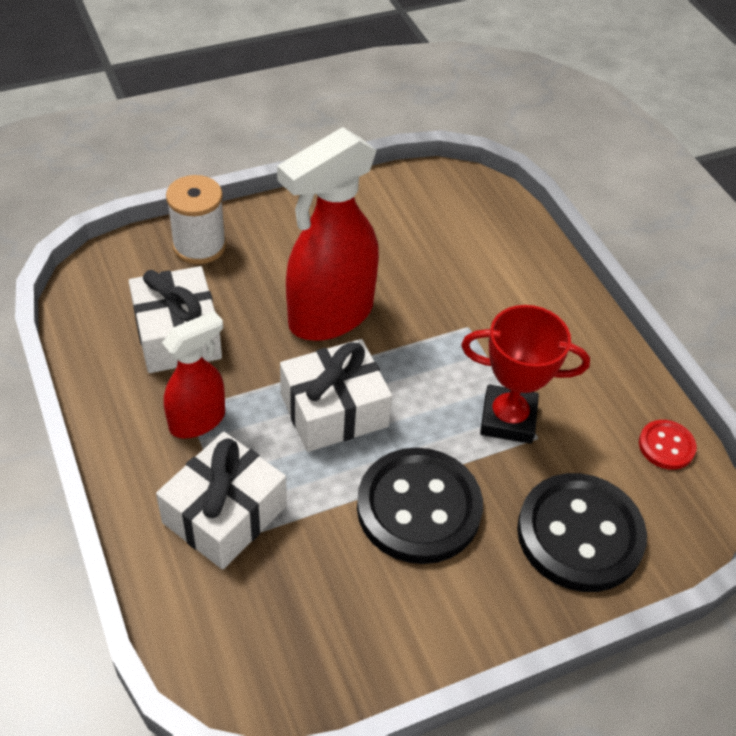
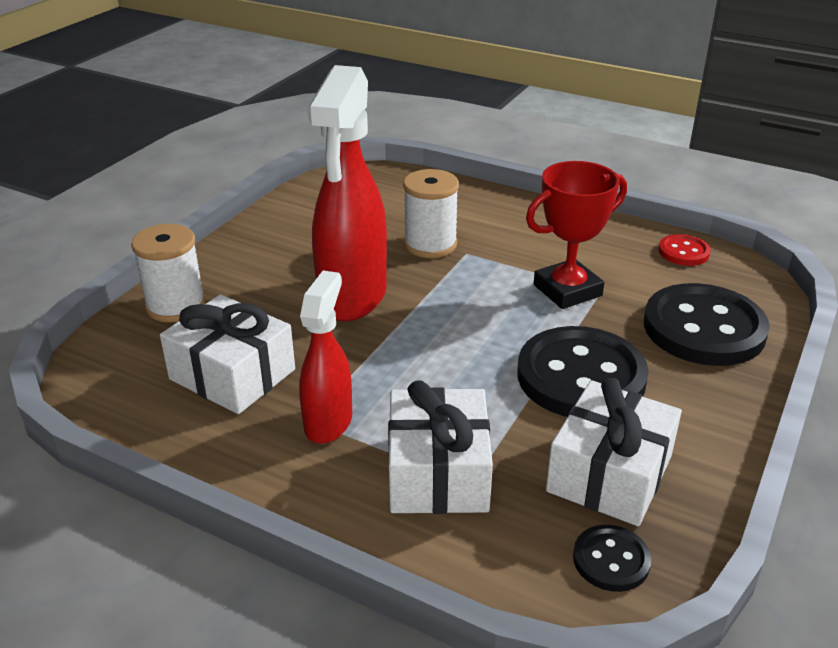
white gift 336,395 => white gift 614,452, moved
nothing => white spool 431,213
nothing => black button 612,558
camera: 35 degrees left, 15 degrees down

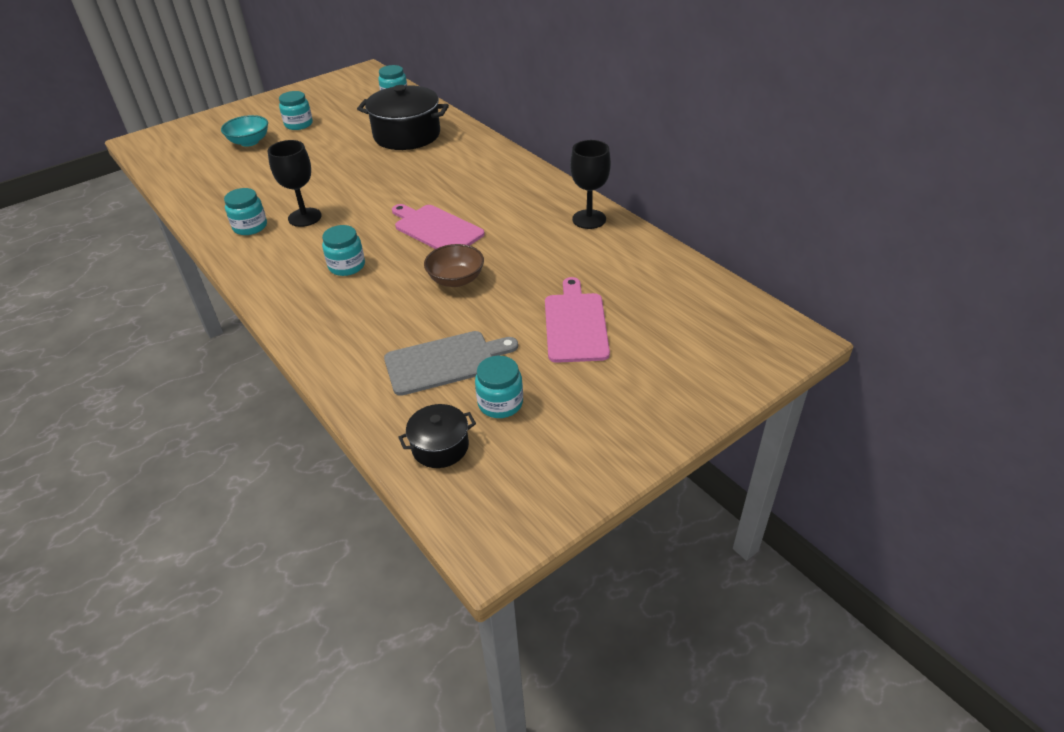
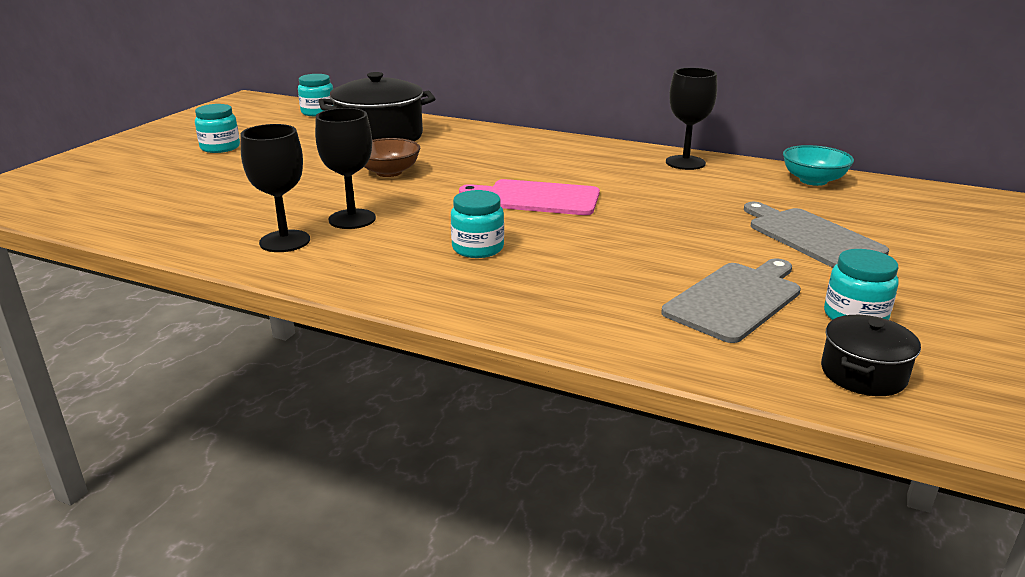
turquoise bowl 244,131 => turquoise bowl 818,165, moved
turquoise jar 245,211 => black goblet 275,188
brown bowl 454,265 => brown bowl 392,157, moved
pink cutting board 577,320 => grey cutting board 816,235
camera: 30 degrees left, 15 degrees down

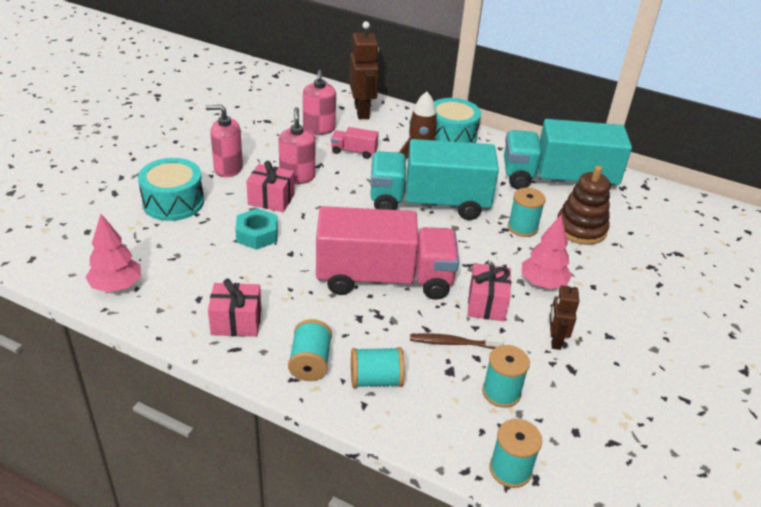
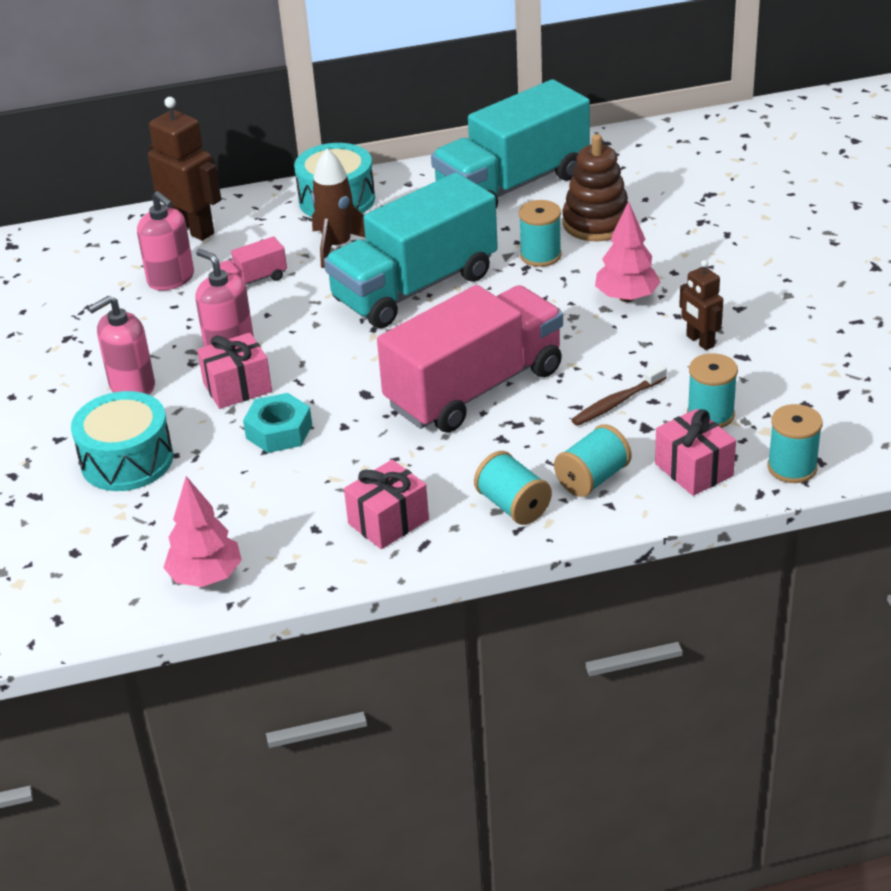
pink gift 489,292 => pink gift 695,452, moved
camera: 35 degrees left, 0 degrees up

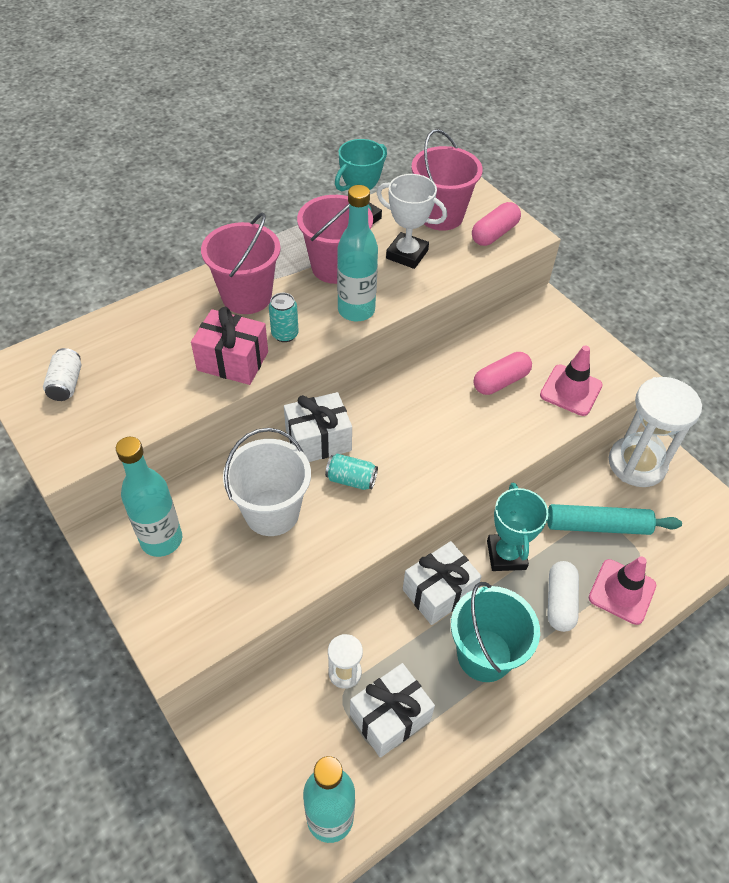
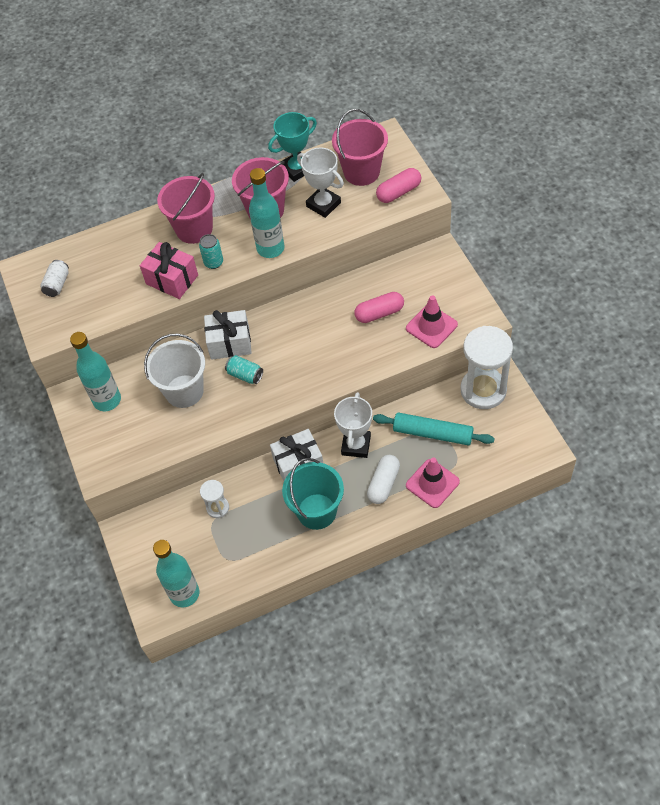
turquoise trophy 518,527 => white trophy 353,425
white gift 392,710 => nothing
camera: 20 degrees right, 5 degrees up

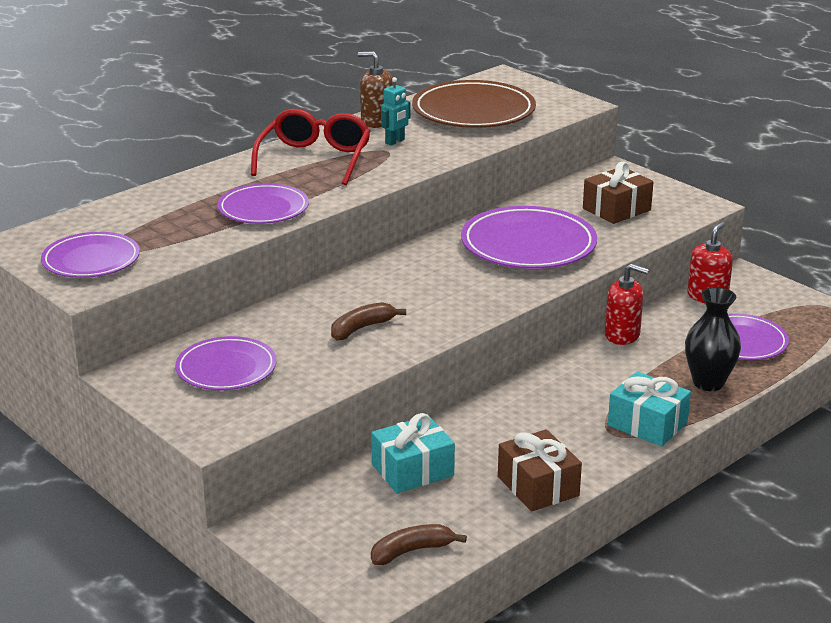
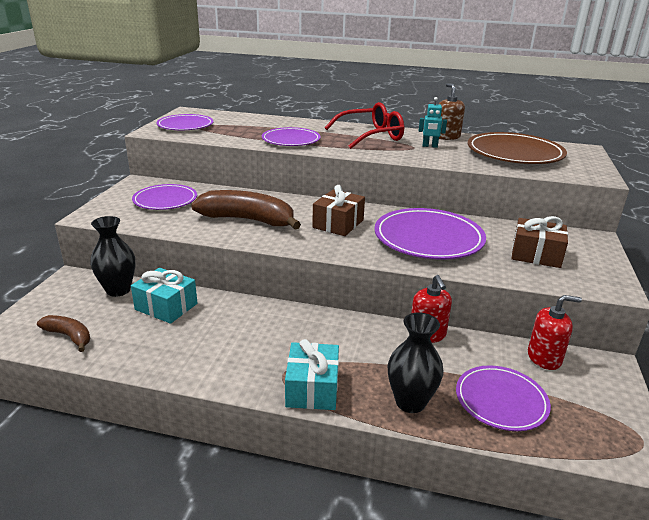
brown banana 368,321 => brown banana 246,209, x1.89
brown gift 540,470 => brown gift 338,210, moved
nothing => black vase 112,256
camera: 55 degrees right, 0 degrees up

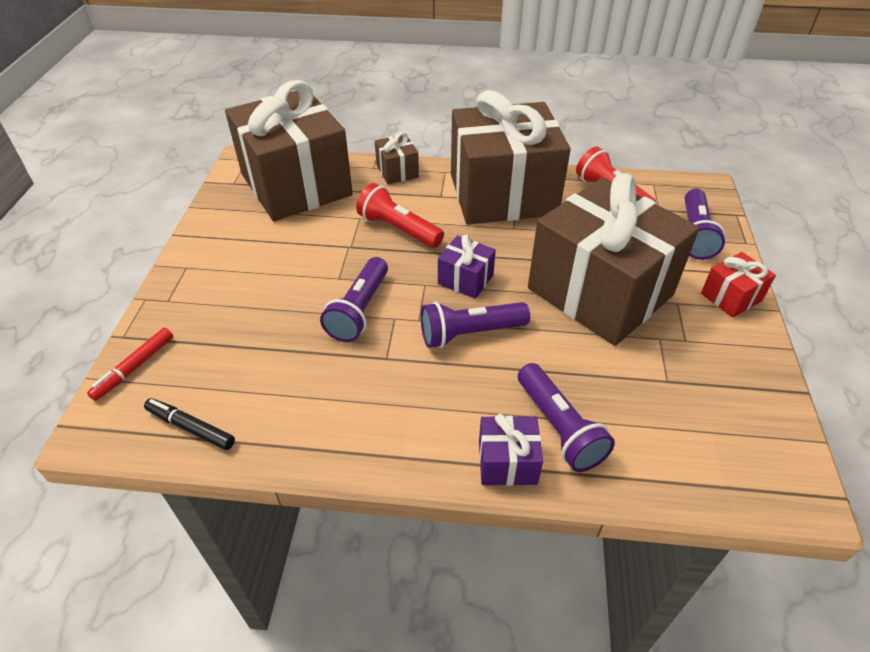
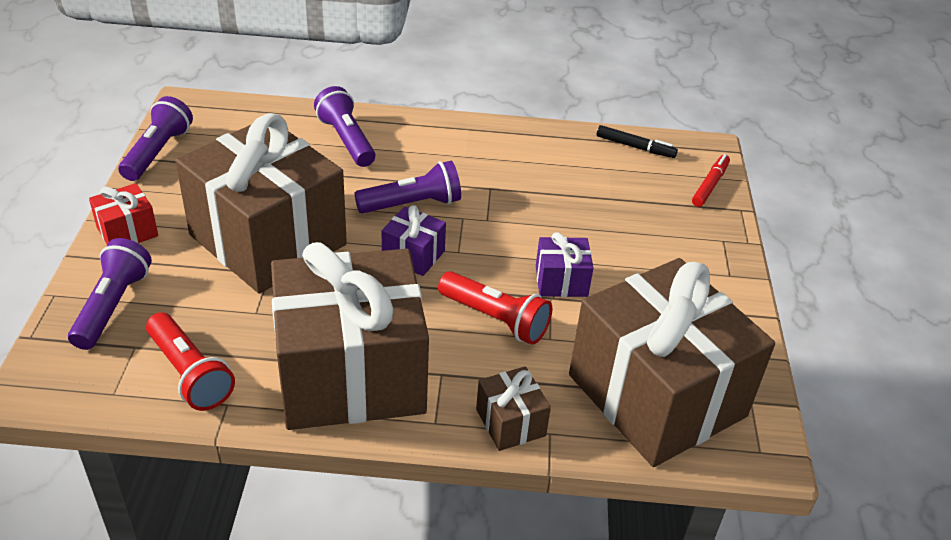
purple flashlight 354,299 => purple flashlight 155,138, moved
purple gift 511,450 => purple gift 564,264, moved
camera: 175 degrees right, 5 degrees down

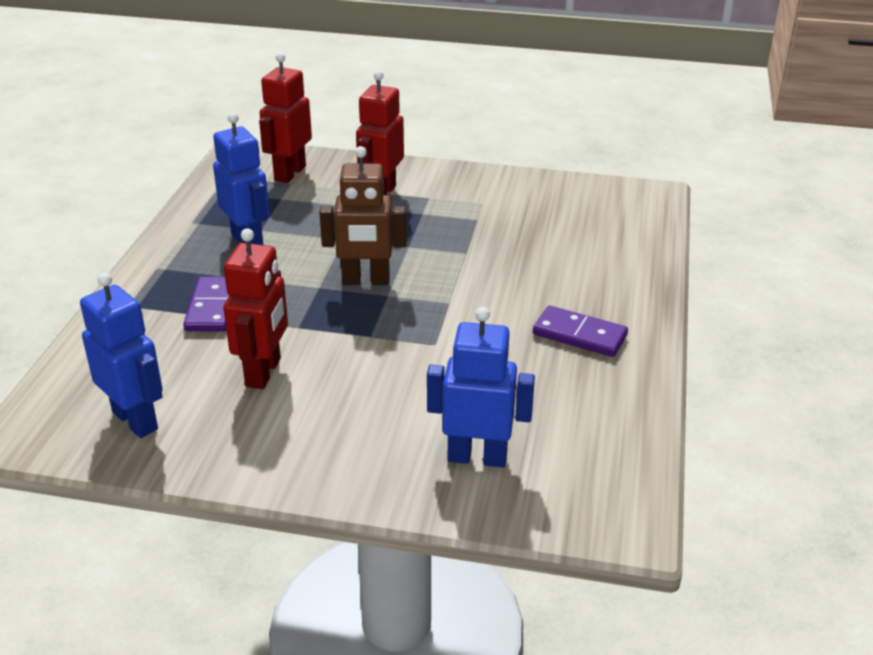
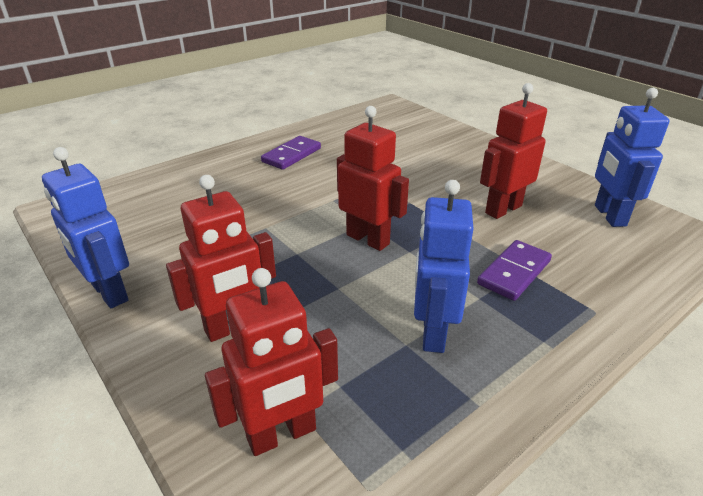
brown robot 363,215 => red robot 373,178
purple domino 580,331 => purple domino 291,153, 60 degrees clockwise
blue robot 481,387 => blue robot 85,227, moved
camera: 140 degrees left, 0 degrees up

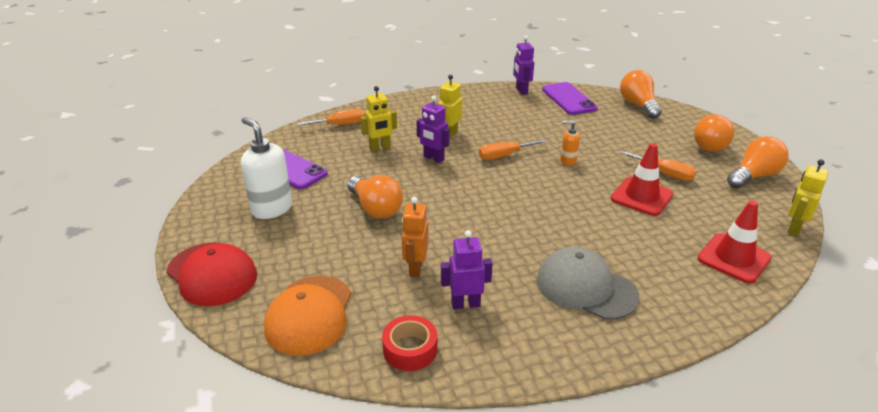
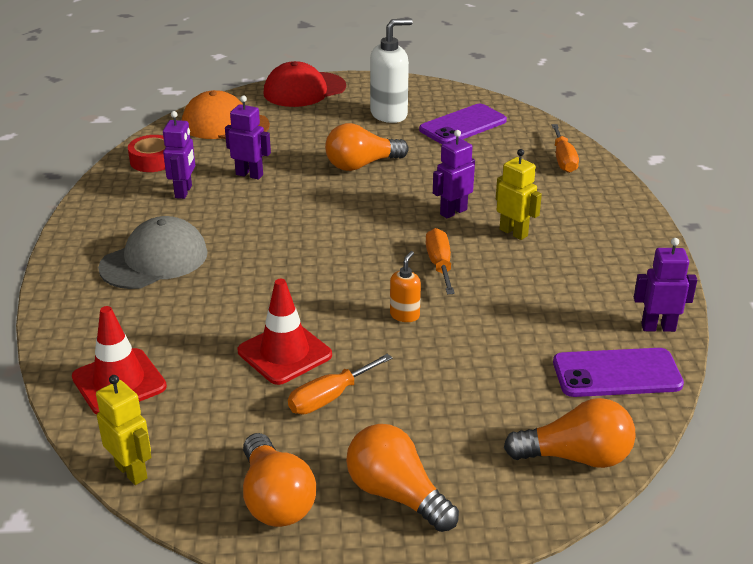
yellow robot 378,118 => nothing
orange robot 415,237 => purple robot 248,137
camera: 105 degrees right, 0 degrees up

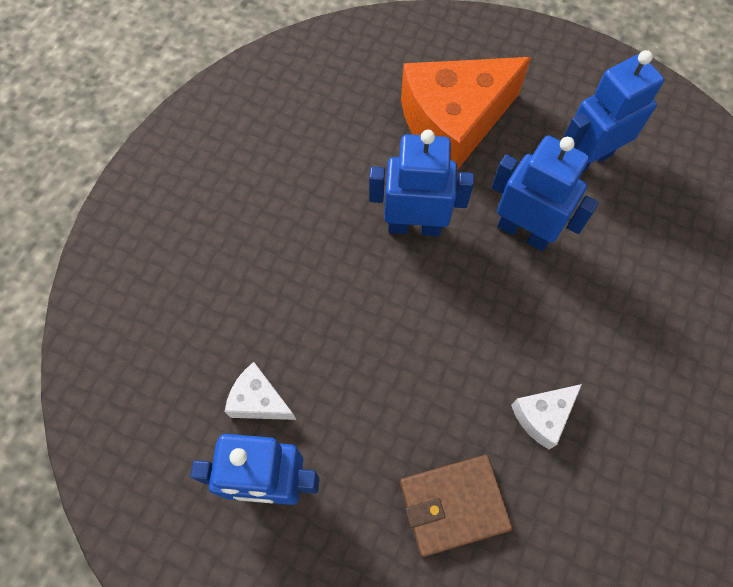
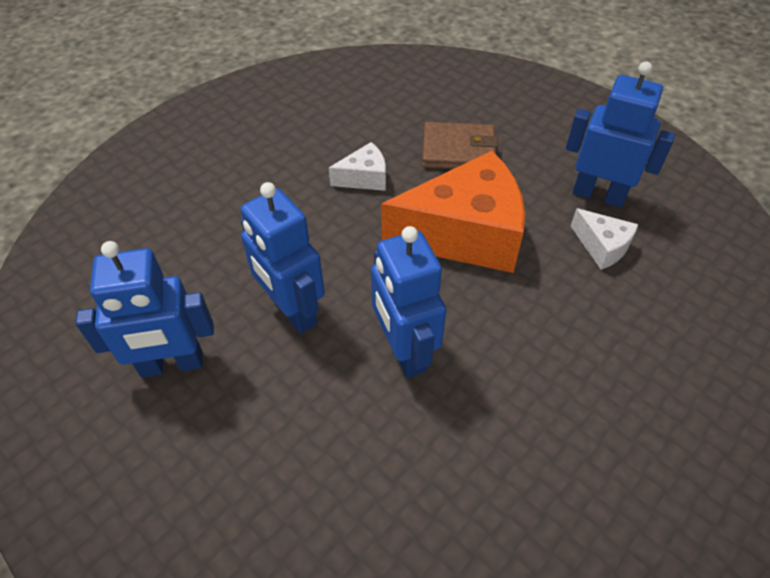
orange cheese 466,113 => orange cheese 453,212, moved
blue robot 421,183 => blue robot 408,302, 45 degrees clockwise
camera: 160 degrees left, 15 degrees down

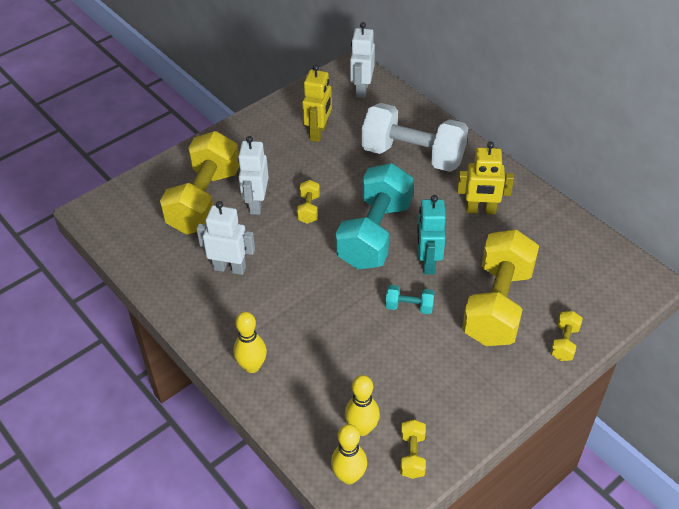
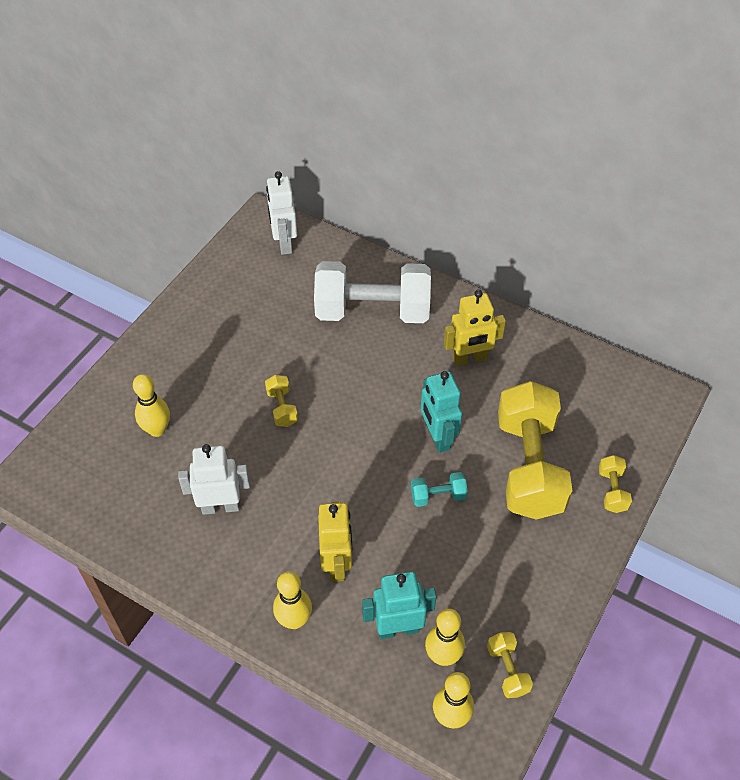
yellow robot 317,103 => yellow robot 335,542, moved
yellow dumbbell 200,183 => yellow bowling pin 151,405
white robot 253,175 => nothing
turquoise dumbbell 374,216 => nothing
nothing => turquoise robot 399,605
camera: 20 degrees left, 5 degrees up

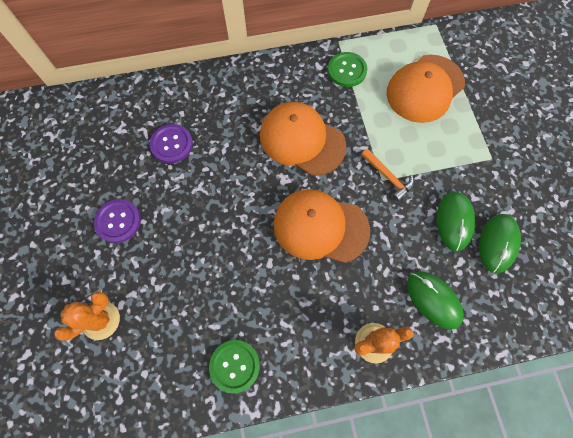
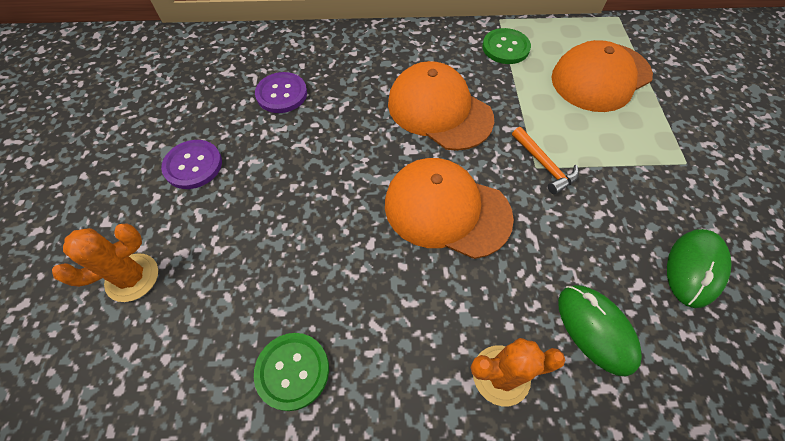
green mouse 456,221 => nothing
camera: 10 degrees right, 10 degrees down

